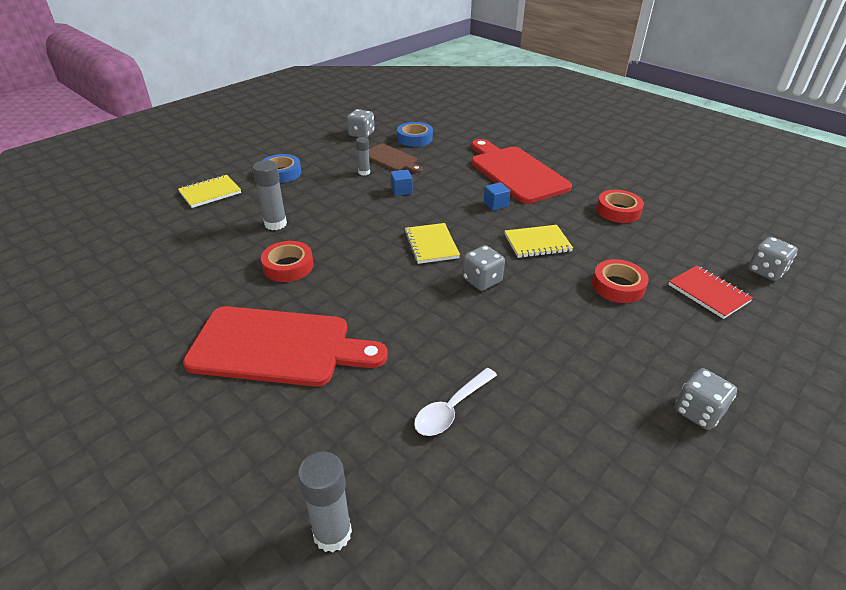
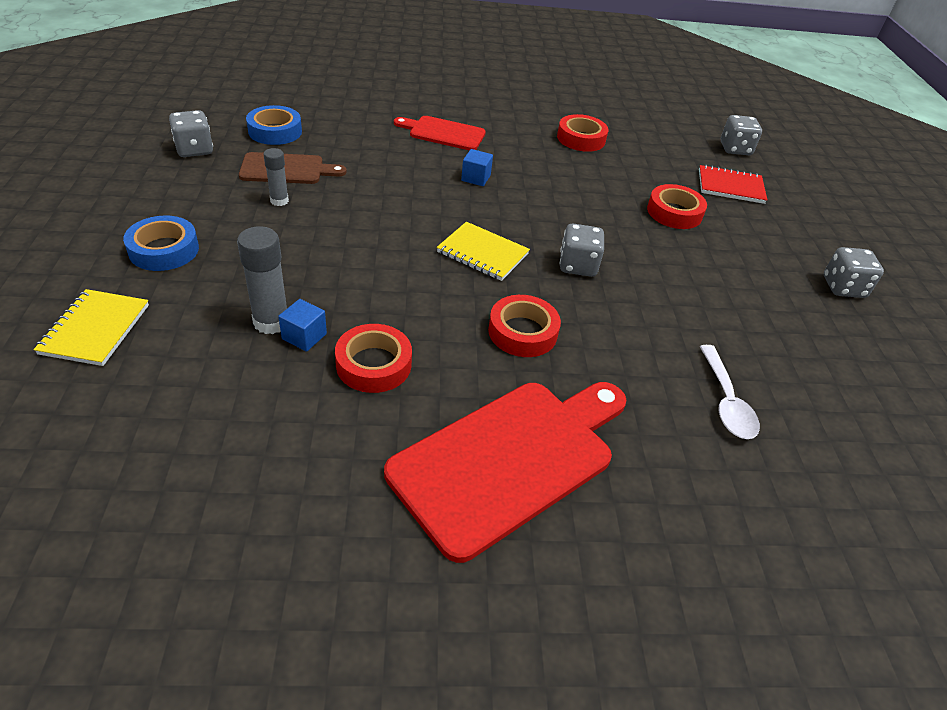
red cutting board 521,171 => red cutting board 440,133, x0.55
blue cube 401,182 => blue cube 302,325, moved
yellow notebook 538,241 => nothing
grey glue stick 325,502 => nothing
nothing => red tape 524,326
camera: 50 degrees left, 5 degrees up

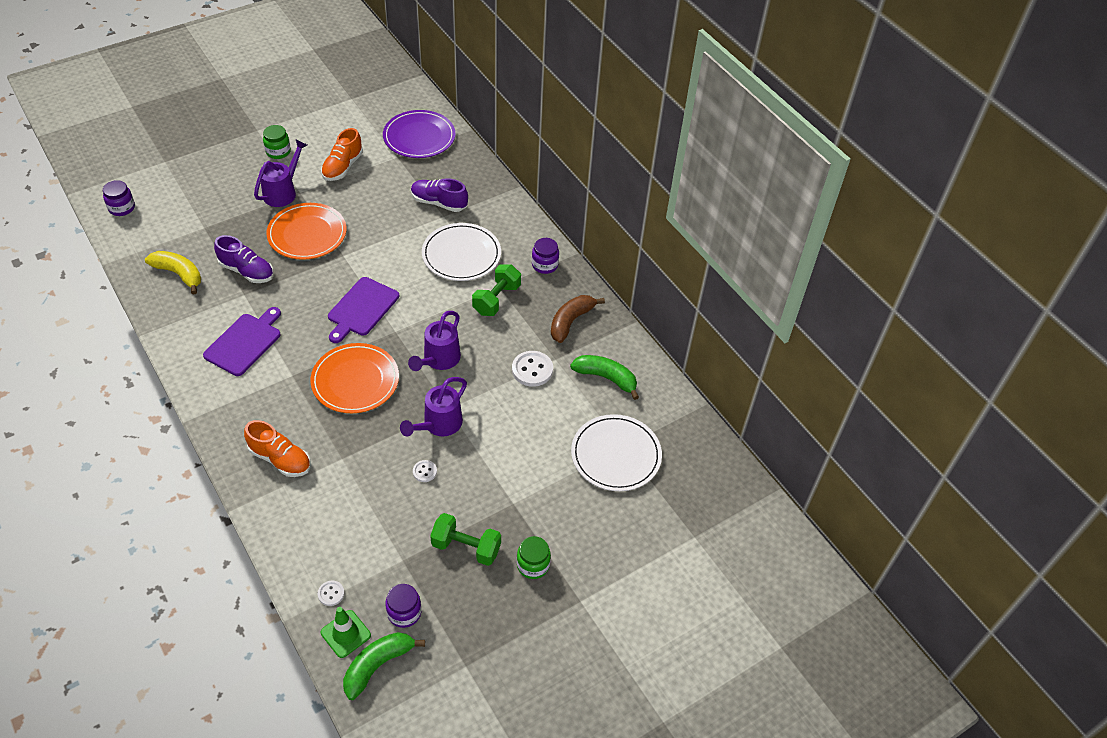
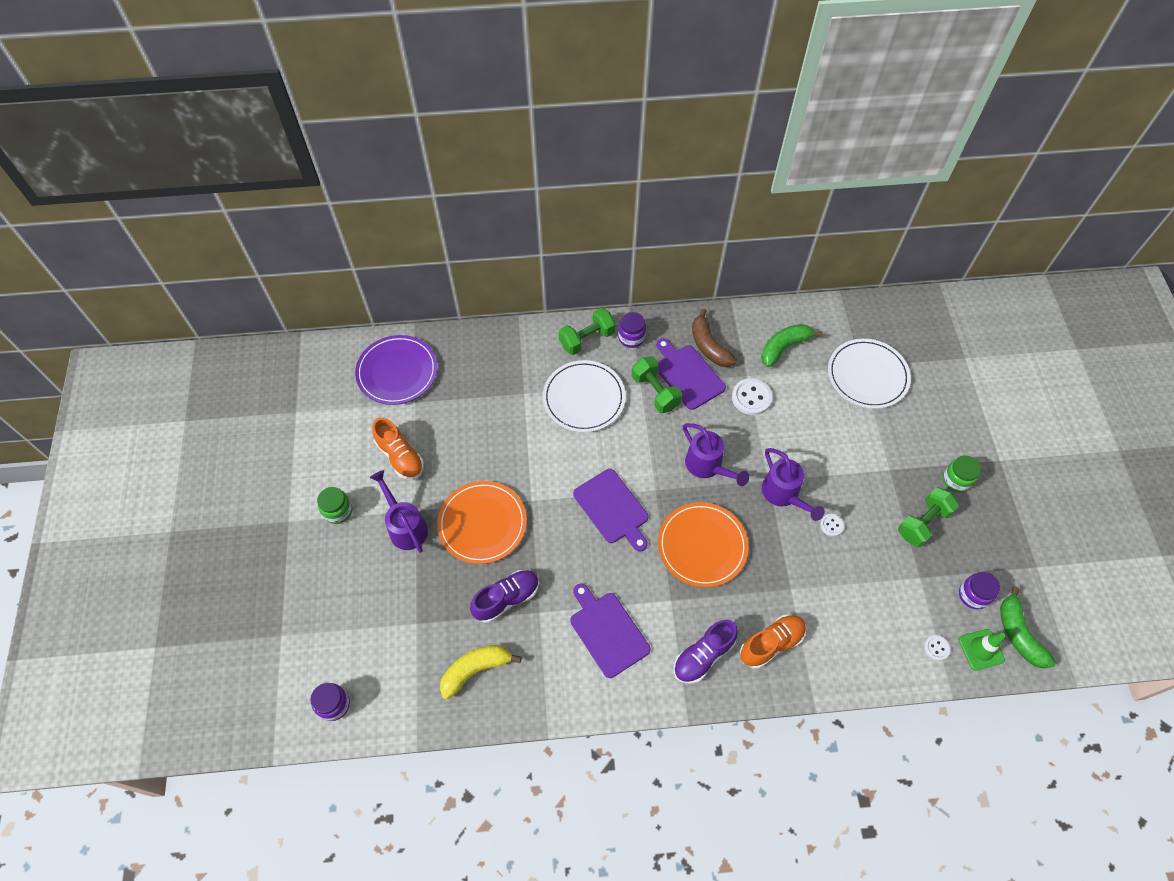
purple shoe 439,195 => purple shoe 706,652, moved
nothing => green dumbbell 587,331
nothing => purple cutting board 691,374
camera: 60 degrees left, 10 degrees up

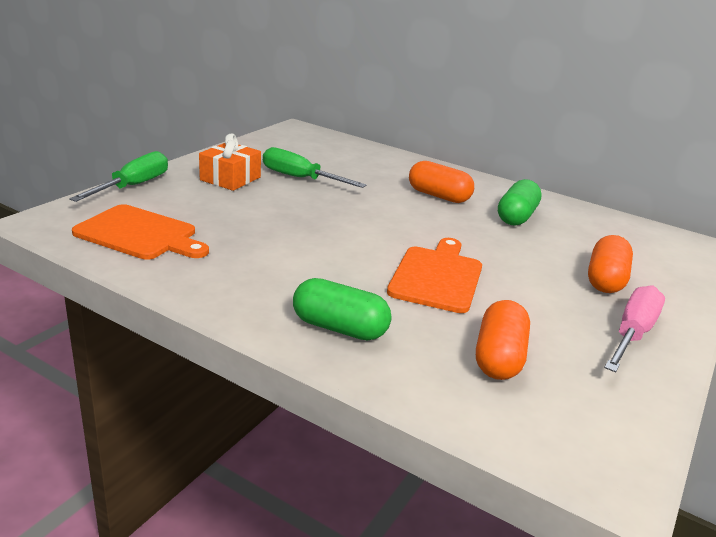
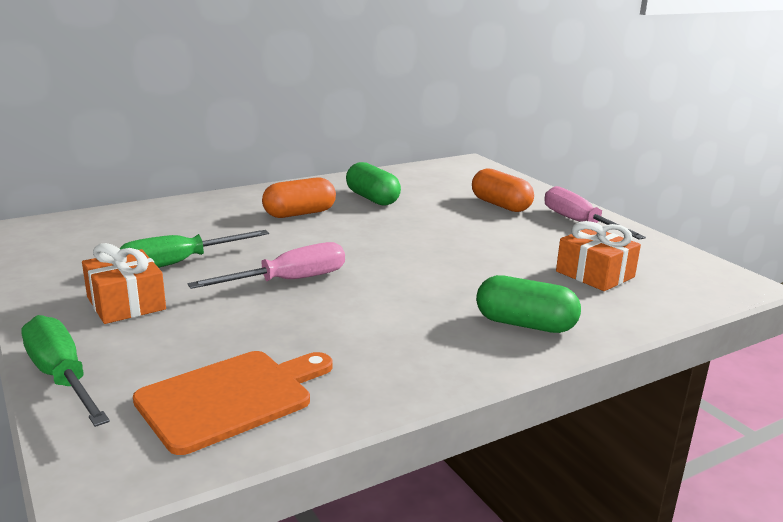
orange cutting board 434,275 => nothing
green capsule 342,309 => green capsule 528,304, 60 degrees clockwise
orange capsule 503,340 => orange gift 598,256
nothing => pink screwdriver 266,265
camera: 60 degrees left, 5 degrees down

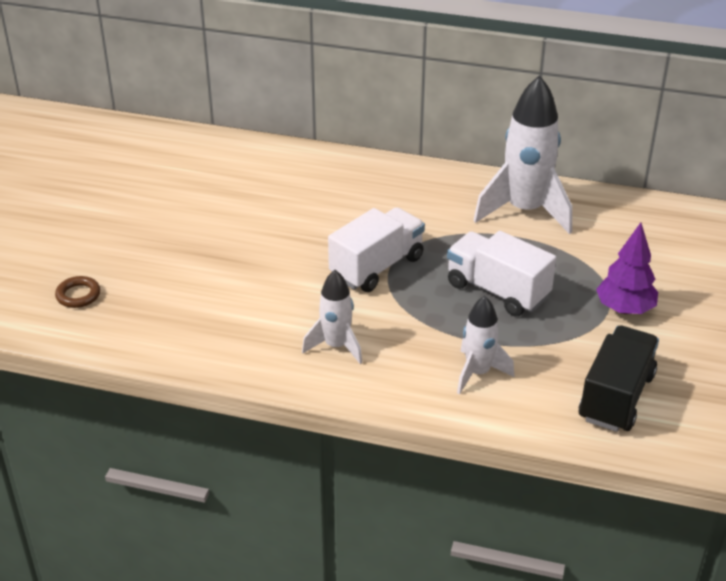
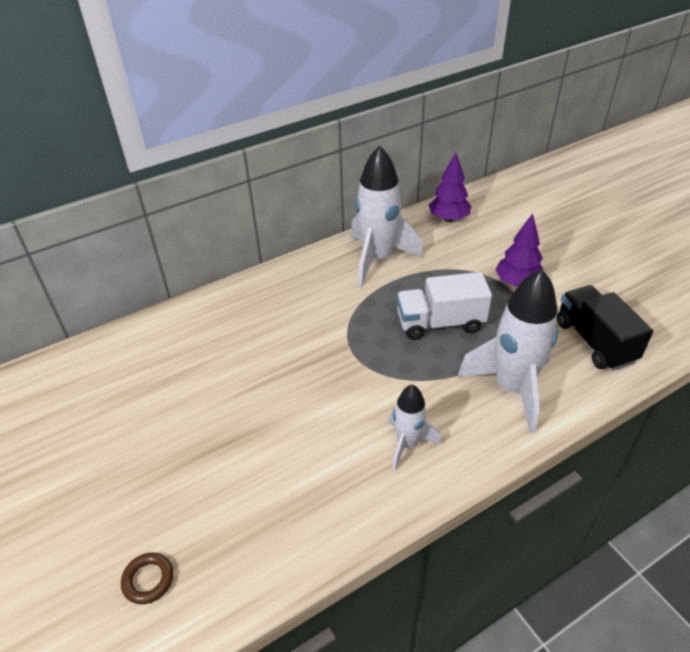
white truck 376,249 => nothing
white rocket 485,345 => white rocket 507,351, x1.79
nothing => purple tree 450,187
camera: 45 degrees left, 5 degrees up

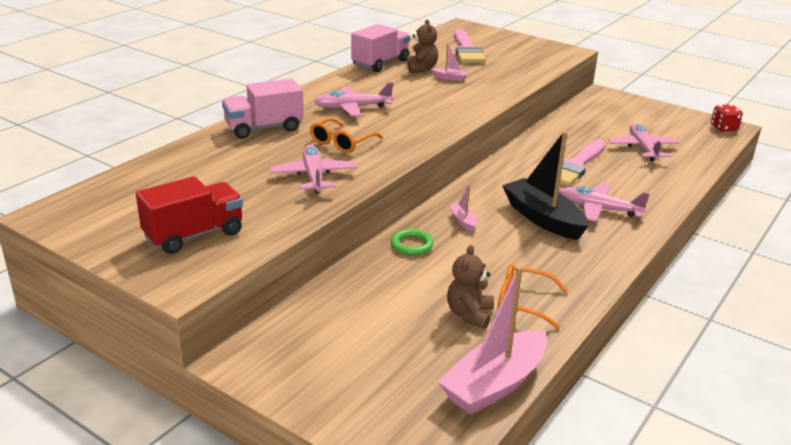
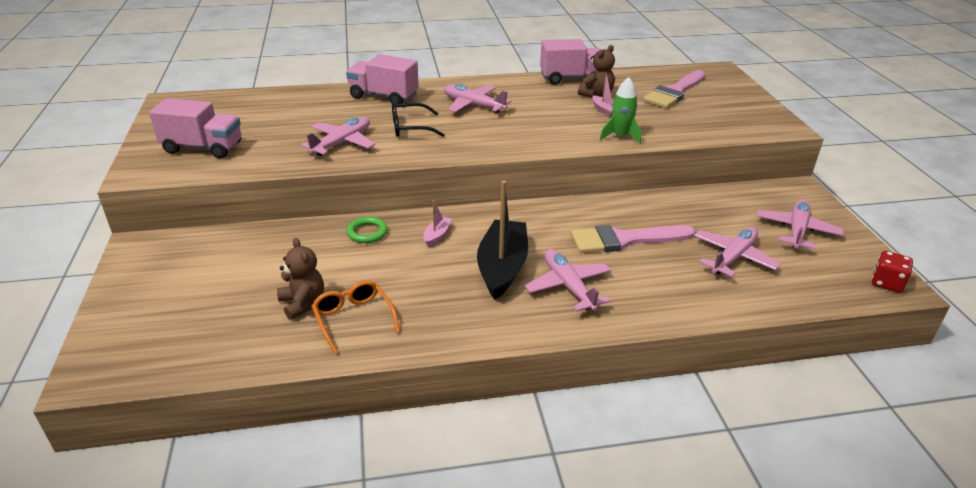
orange glasses 346,135 => black glasses 418,119
red truck 189,215 => pink truck 195,128
brown teddy bear 470,287 => brown teddy bear 300,279, 90 degrees clockwise
pink boat 492,340 => nothing
nothing => green rocket 620,110
nothing => pink plane 800,224
camera: 45 degrees right, 5 degrees up

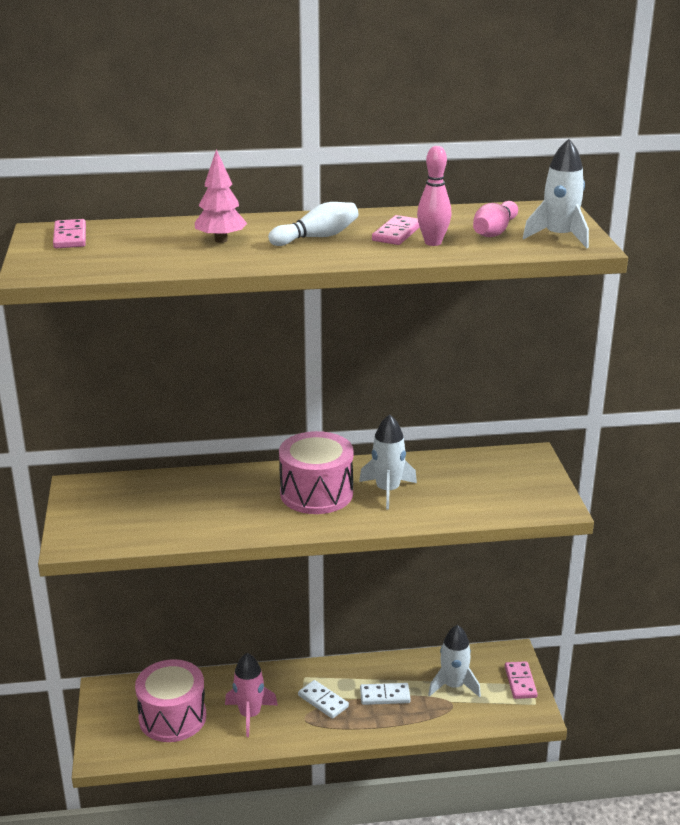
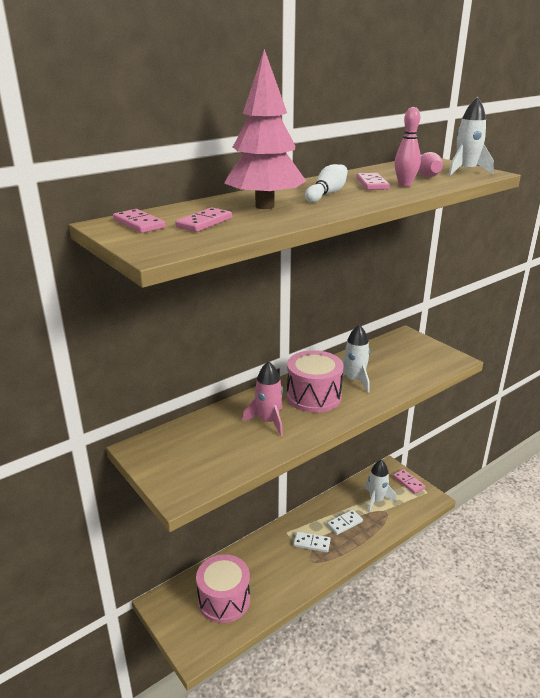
pink tree 221,196 => pink tree 265,129, x1.81
pink rocket 251,695 => pink rocket 262,398, moved
nothing => pink domino 203,219
camera: 30 degrees left, 0 degrees up

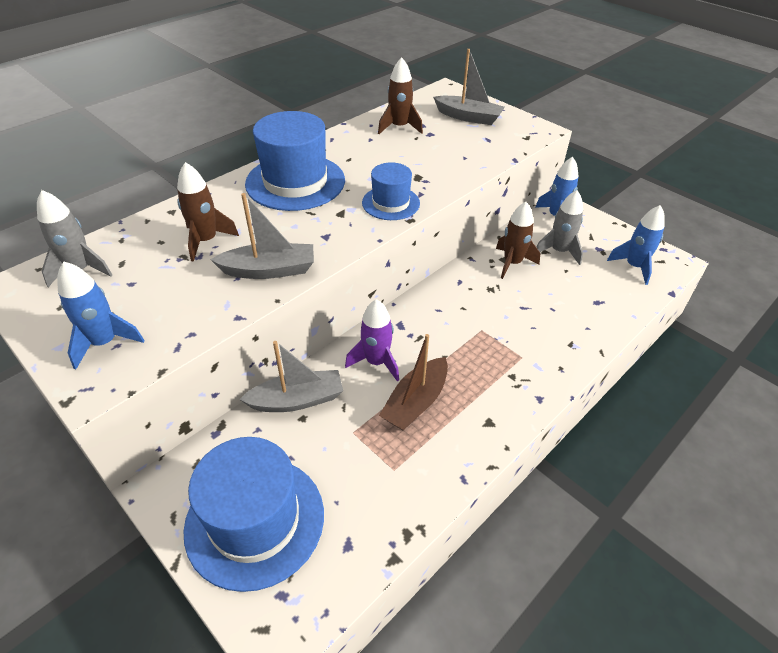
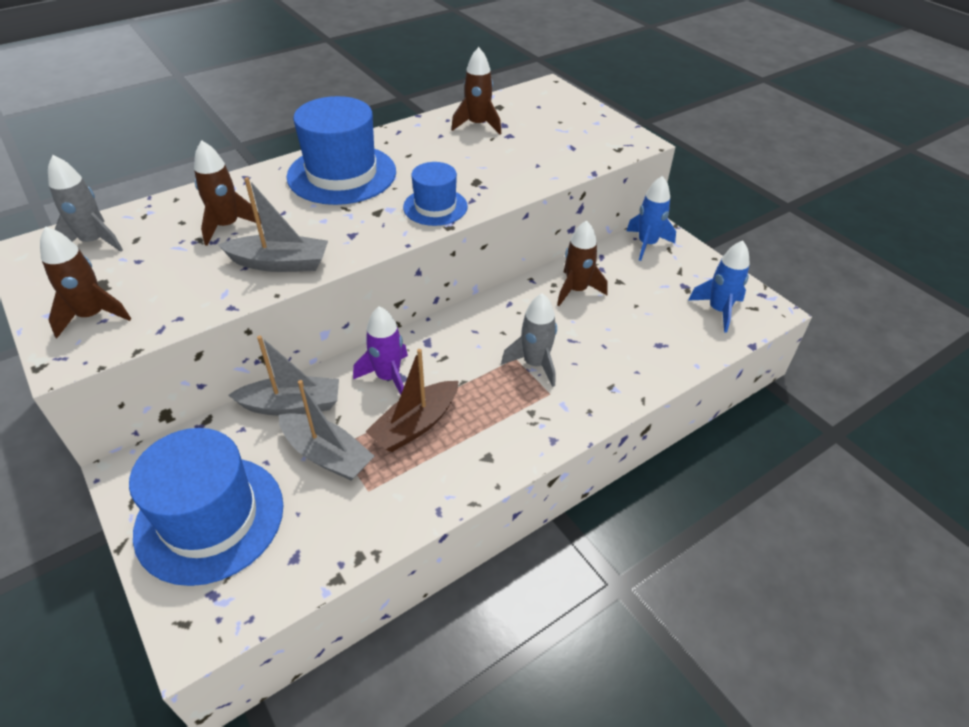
grey boat 469,87 => grey boat 326,430, moved
grey rocket 559,227 => grey rocket 529,340, moved
blue rocket 101,315 => brown rocket 85,282
camera: 10 degrees right, 0 degrees up

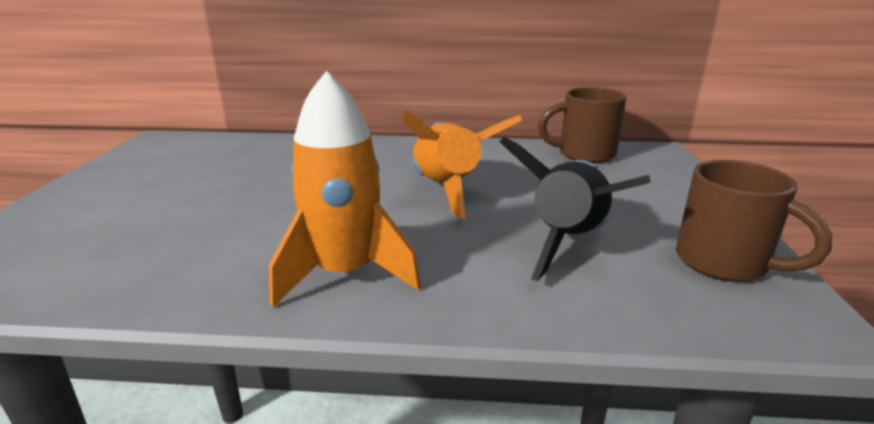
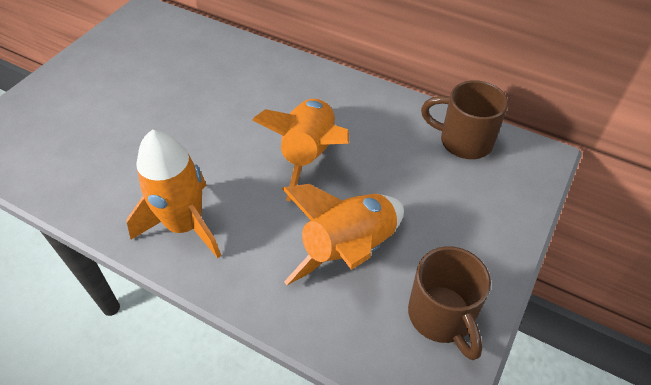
black rocket 575,209 => orange rocket 343,234
camera: 25 degrees right, 25 degrees up

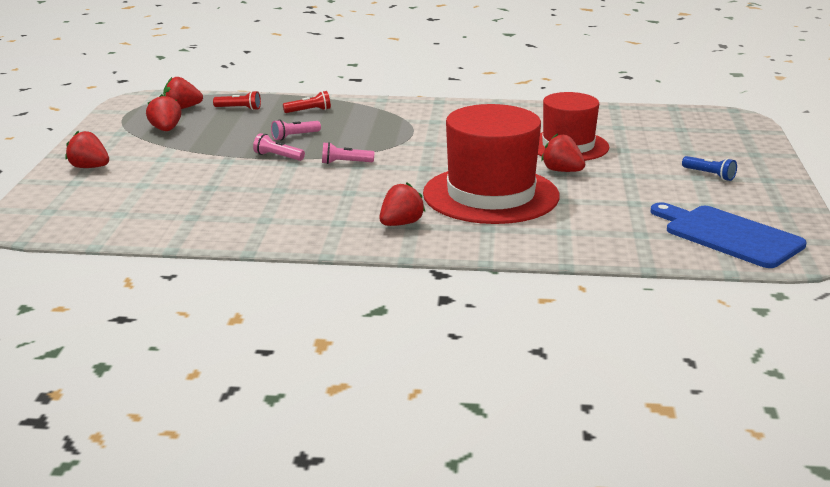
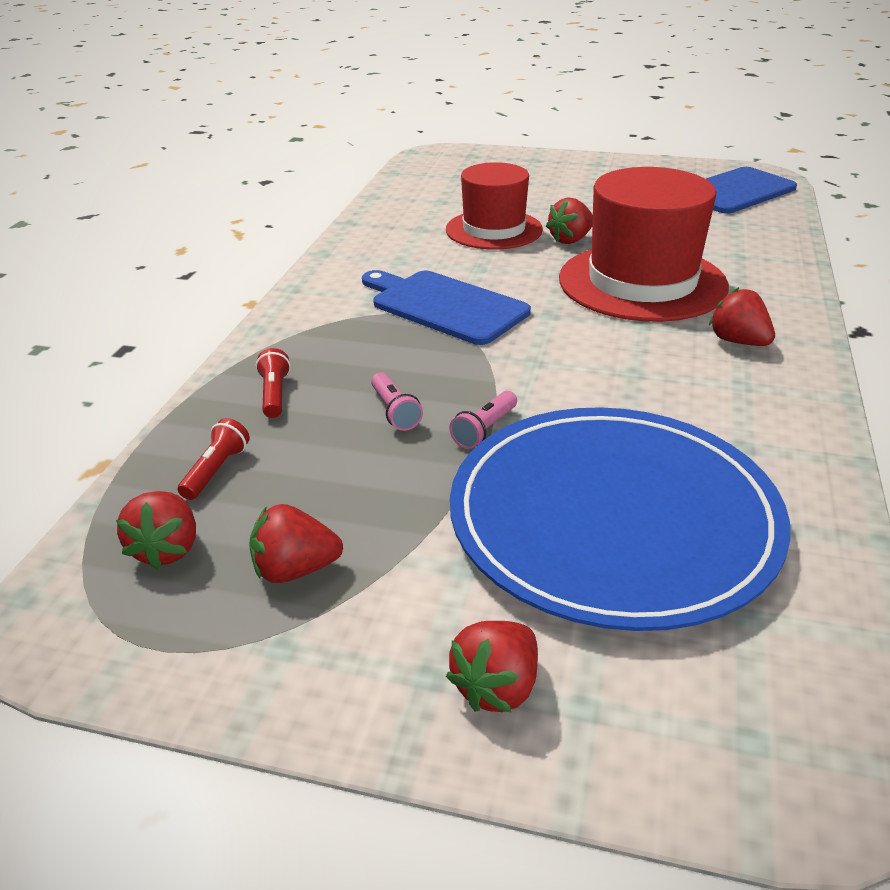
pink flashlight 348,153 => nothing
blue flashlight 709,168 => nothing
nothing => blue cutting board 446,307
nothing => blue plate 620,519
camera: 80 degrees left, 10 degrees up

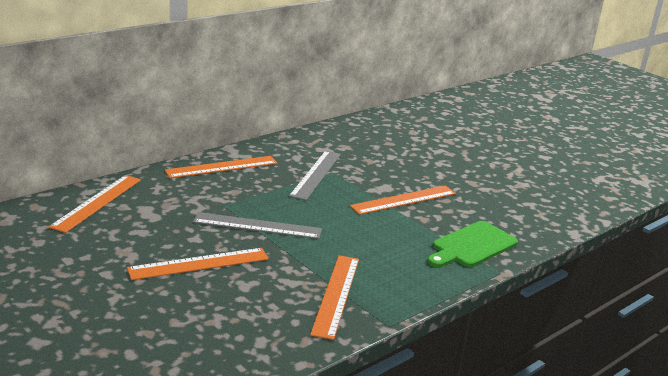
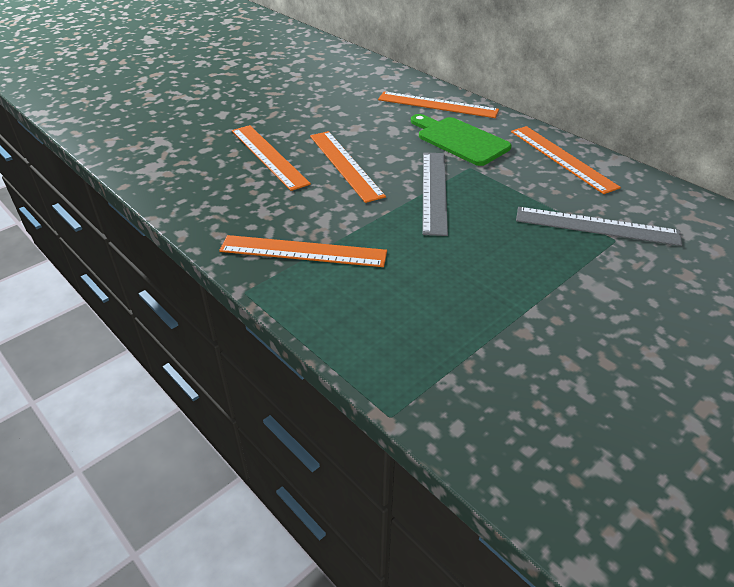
orange ruler 403,200 => orange ruler 271,158, moved
green cutting board 472,244 => green cutting board 461,140, moved
camera: 90 degrees right, 15 degrees up

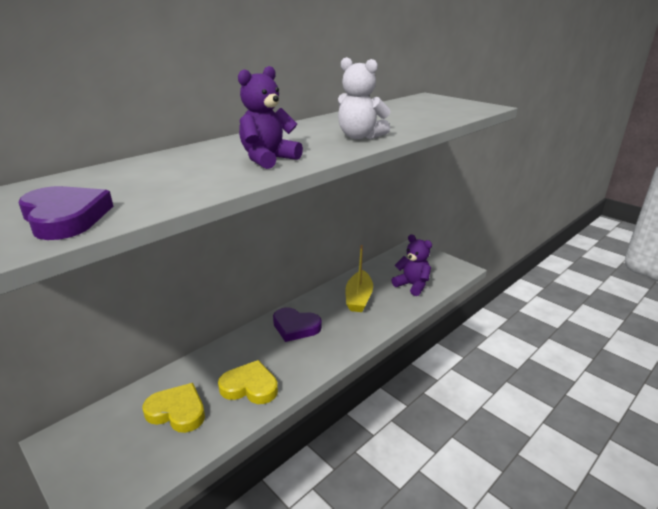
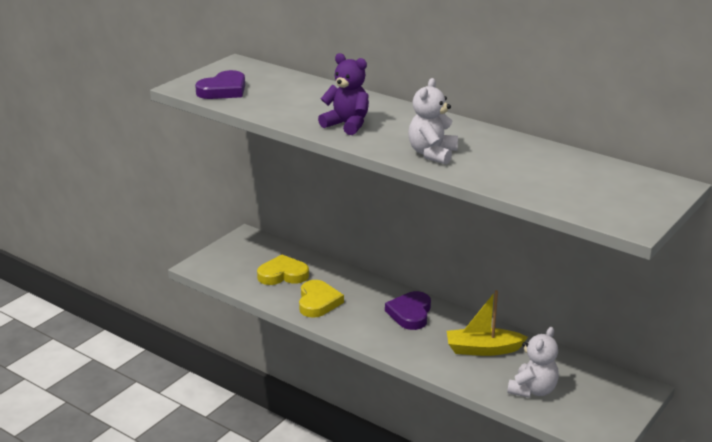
purple teddy bear 411,265 => white teddy bear 533,362
yellow heart 173,408 => yellow heart 283,269, 105 degrees counterclockwise
camera: 80 degrees right, 0 degrees up

